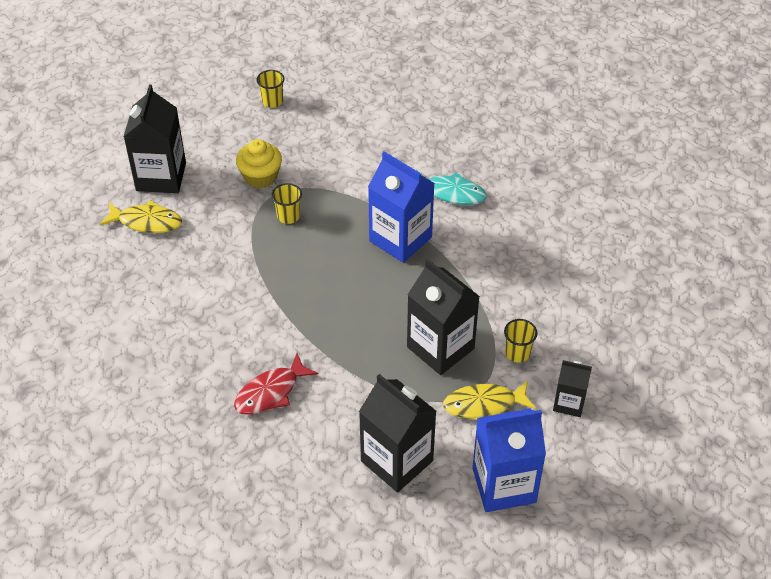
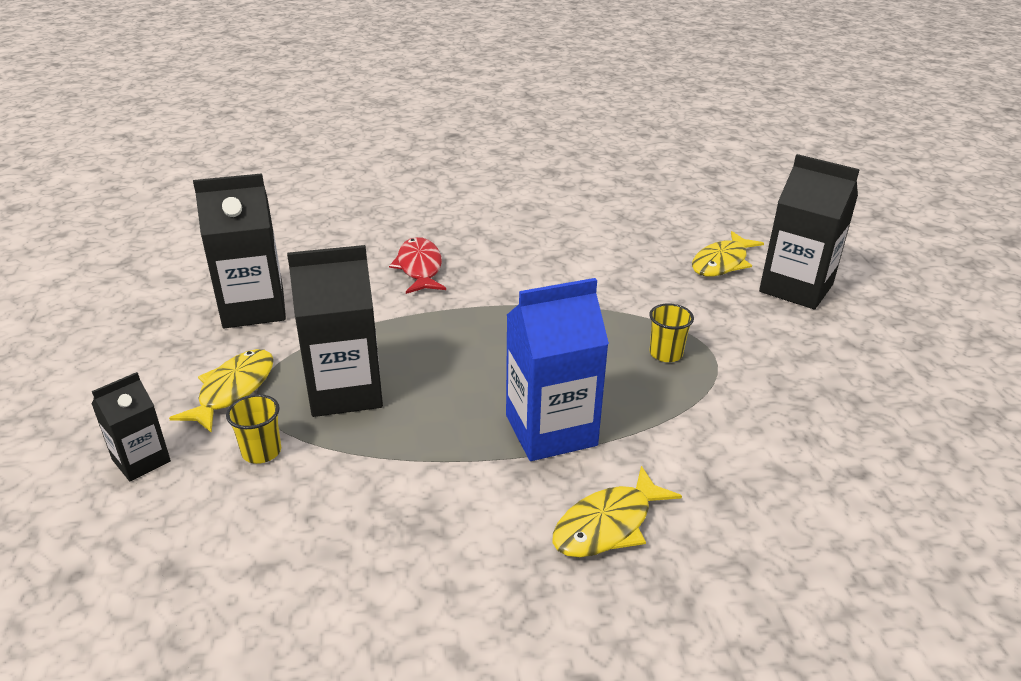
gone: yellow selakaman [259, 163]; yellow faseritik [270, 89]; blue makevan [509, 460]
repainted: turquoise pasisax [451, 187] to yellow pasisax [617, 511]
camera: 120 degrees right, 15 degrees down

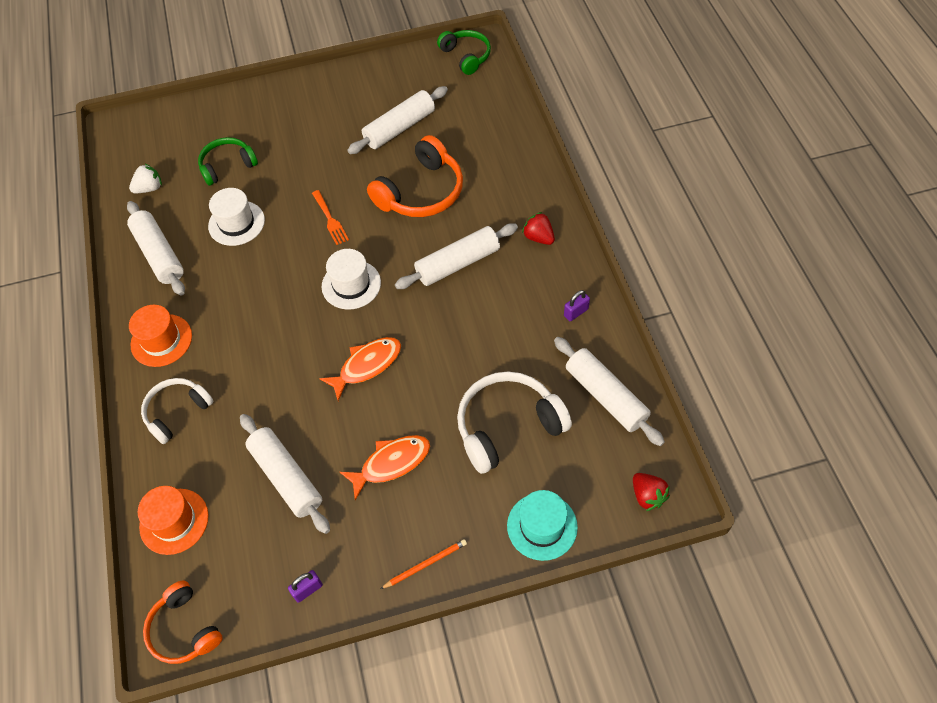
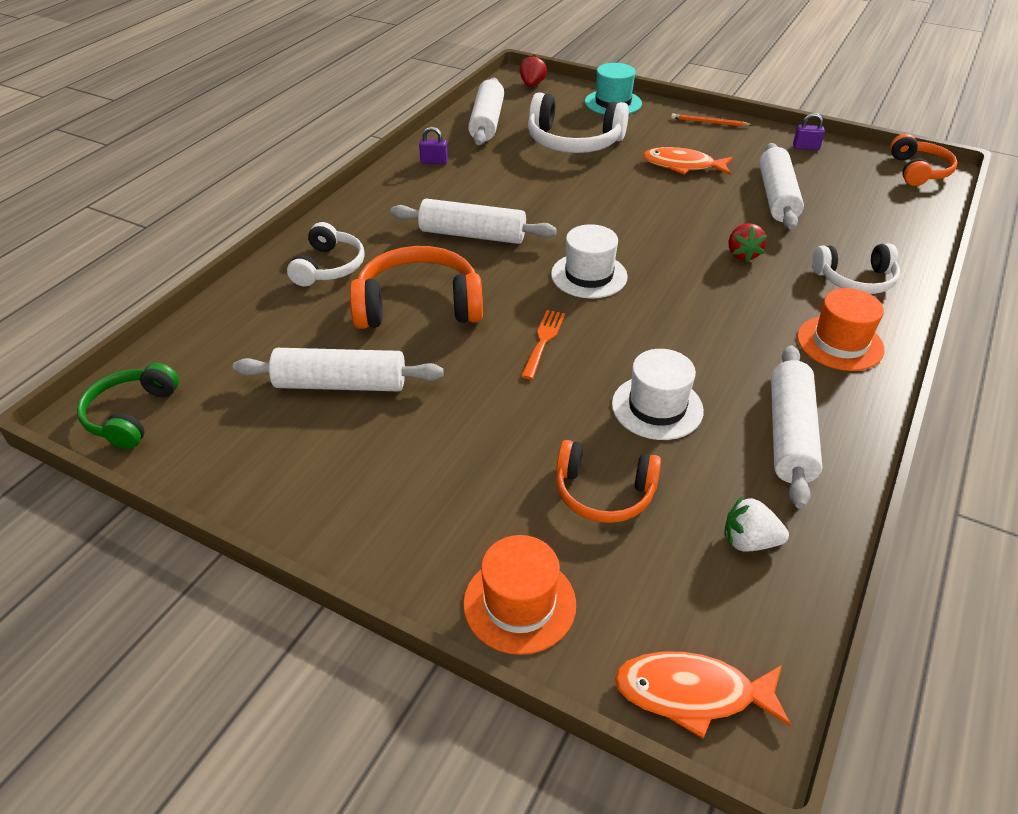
new: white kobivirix [326, 254]
shifted: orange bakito [173, 520] to [519, 595]; orange pasisax [360, 369] to [703, 695]; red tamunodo [538, 228] to [748, 242]
repainted: green kobivirix [228, 161] to orange kobivirix [608, 481]
camera: 140 degrees left, 15 degrees down

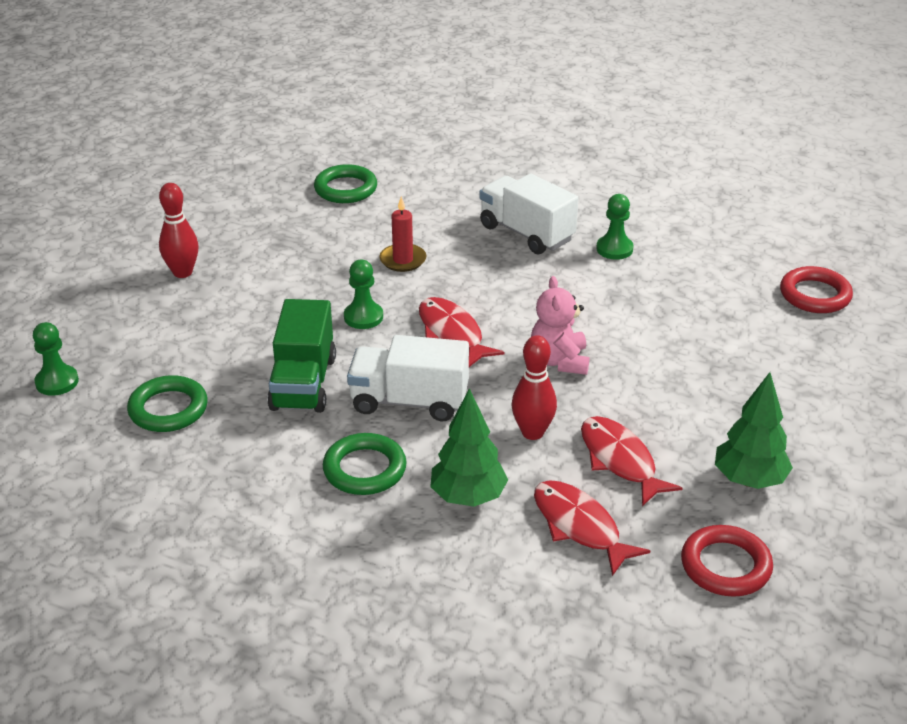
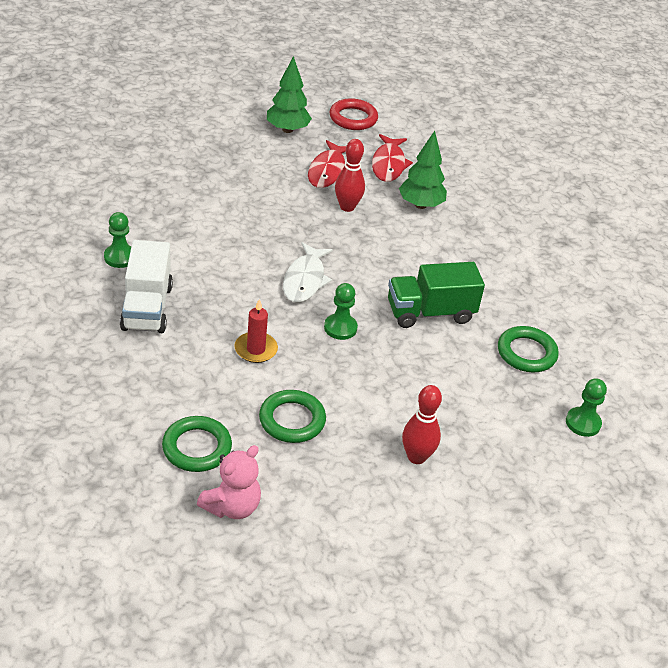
gone: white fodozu [408, 378]; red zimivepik [816, 289]
shifted: green zimivepik [365, 464] to [292, 416]; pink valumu [560, 325] to [229, 482]
repainted: red pasisax [461, 332] to white pasisax [308, 272]
rotated: green fodozu [301, 356] = [436, 295] 150 degrees counterclockwise
camera: 140 degrees left, 5 degrees up

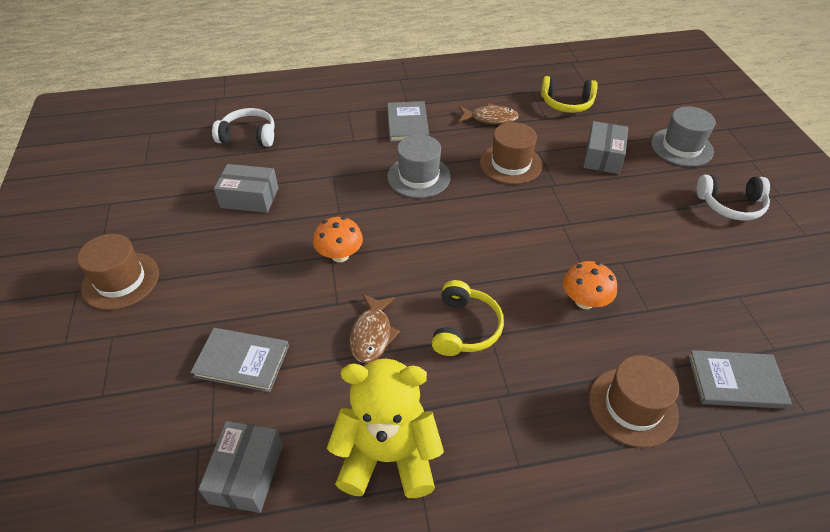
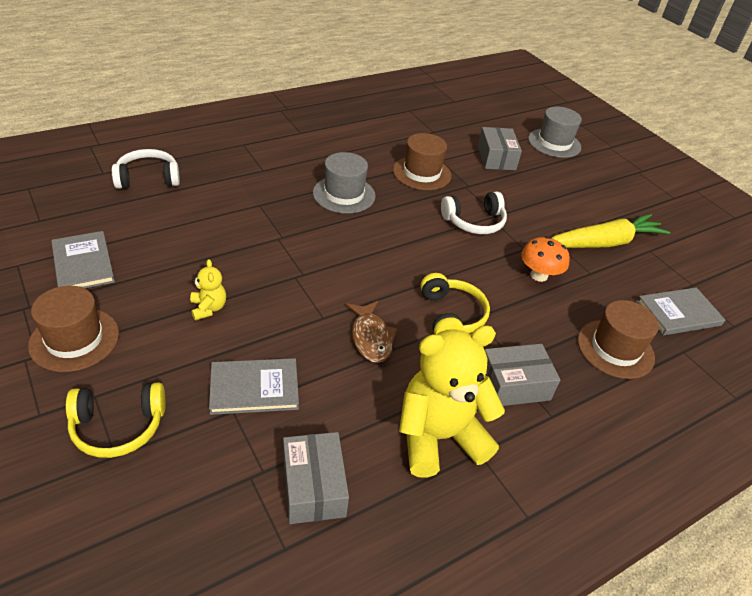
gone: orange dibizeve [338, 239]; brown pasisax [489, 113]
new: yellow valumu [208, 289]; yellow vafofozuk [611, 231]
shifted: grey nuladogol [246, 188] to [522, 375]; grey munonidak [408, 121] to [83, 259]; yellow kobivirix [569, 94] to [116, 420]; white kobivirix [733, 198] to [474, 212]
camera: 25 degrees left, 5 degrees down

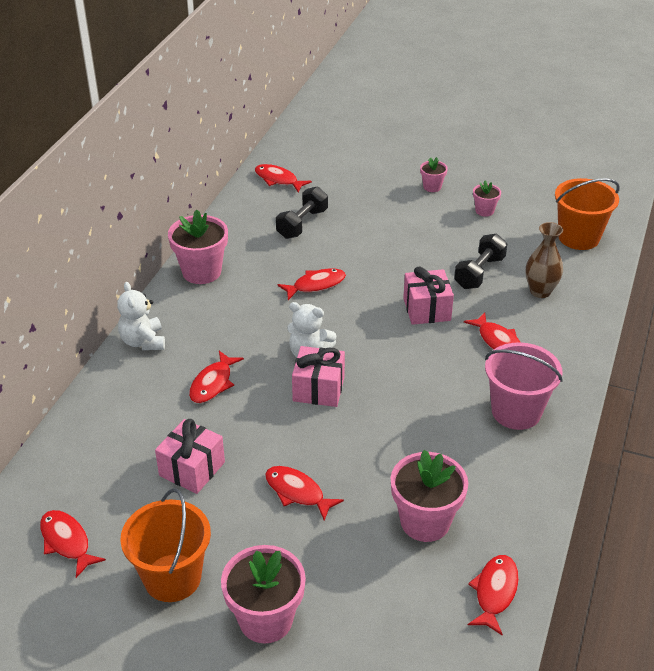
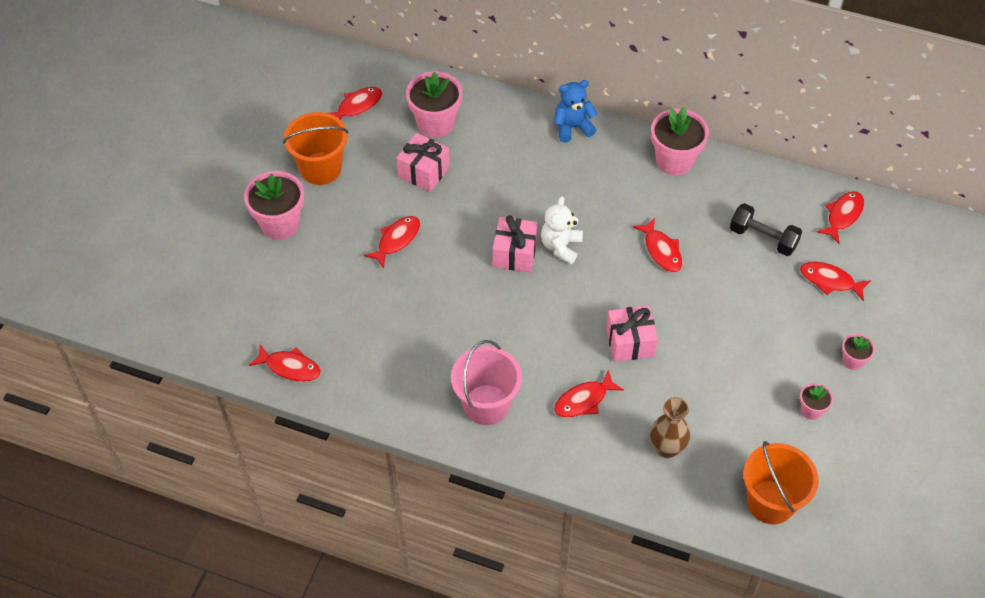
gone: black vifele [480, 261]
shifted: red pasisax [216, 377] to [835, 281]; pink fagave [429, 496] to [434, 104]
repainted: white valumu [141, 316] to blue valumu [575, 111]
camera: 90 degrees right, 15 degrees up

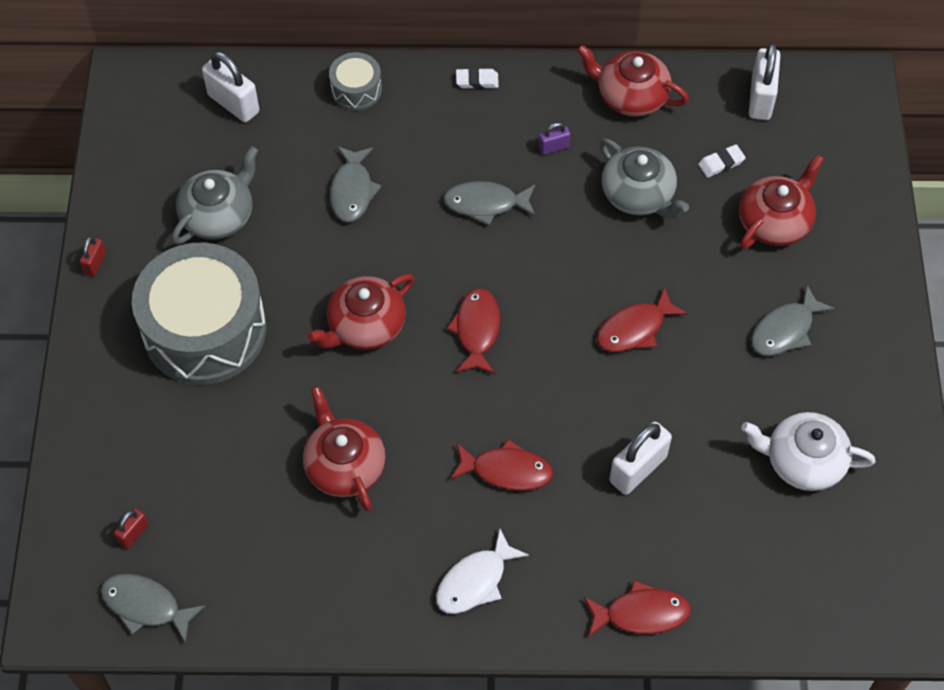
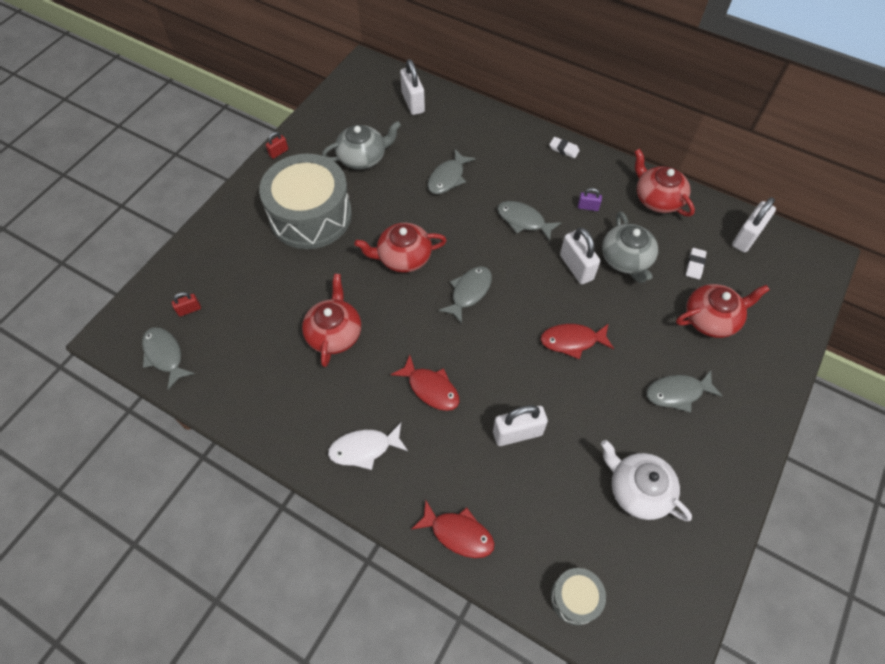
new: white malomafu [580, 255]
shifted: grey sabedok [355, 81] to [578, 596]
repainted: red pasisax [473, 331] to grey pasisax [465, 295]
rotated: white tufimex [722, 161] = [696, 263] 75 degrees counterclockwise
camera: 30 degrees right, 0 degrees up

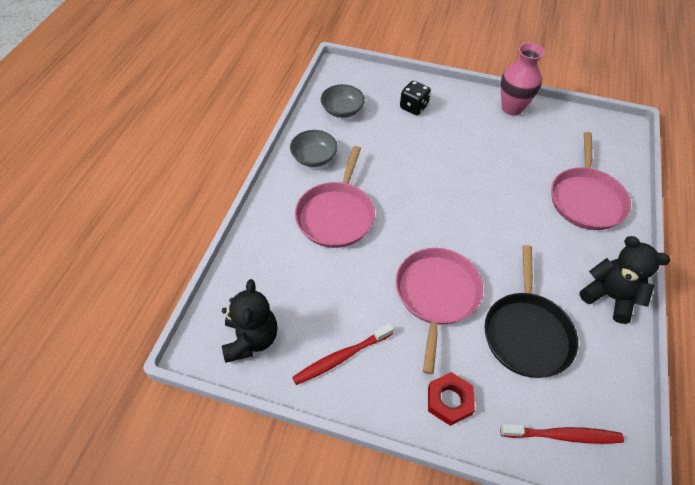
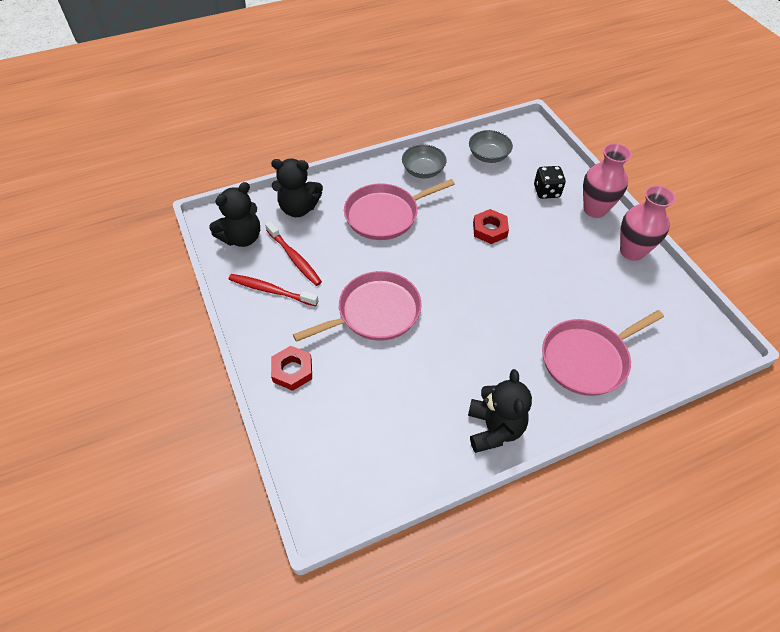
gone: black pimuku [531, 311]
new: black valumu [297, 188]; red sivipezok [491, 226]; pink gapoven [607, 180]
shifted: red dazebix [562, 434] to [293, 253]
camera: 50 degrees right, 0 degrees up

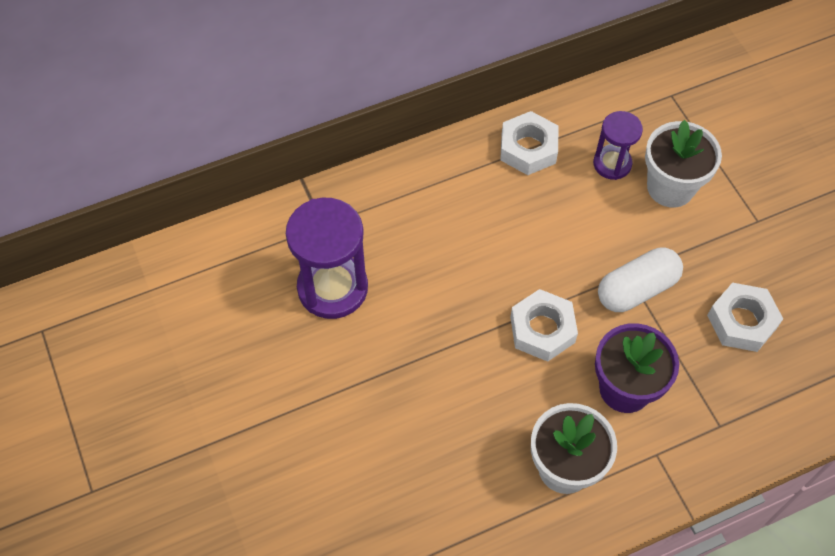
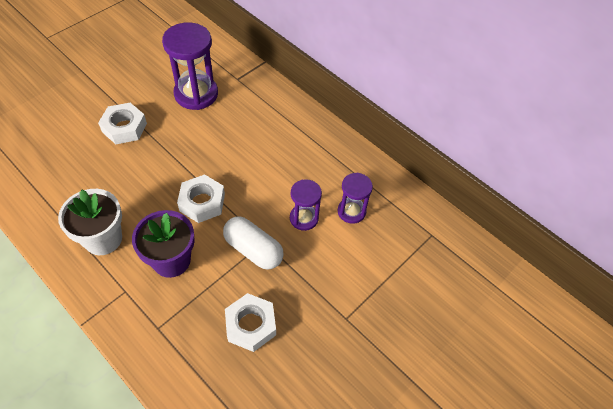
gone: white fagave [683, 164]
new: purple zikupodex [306, 205]
shifted: white sivipezok [529, 143] to [122, 123]
camera: 65 degrees right, 5 degrees down

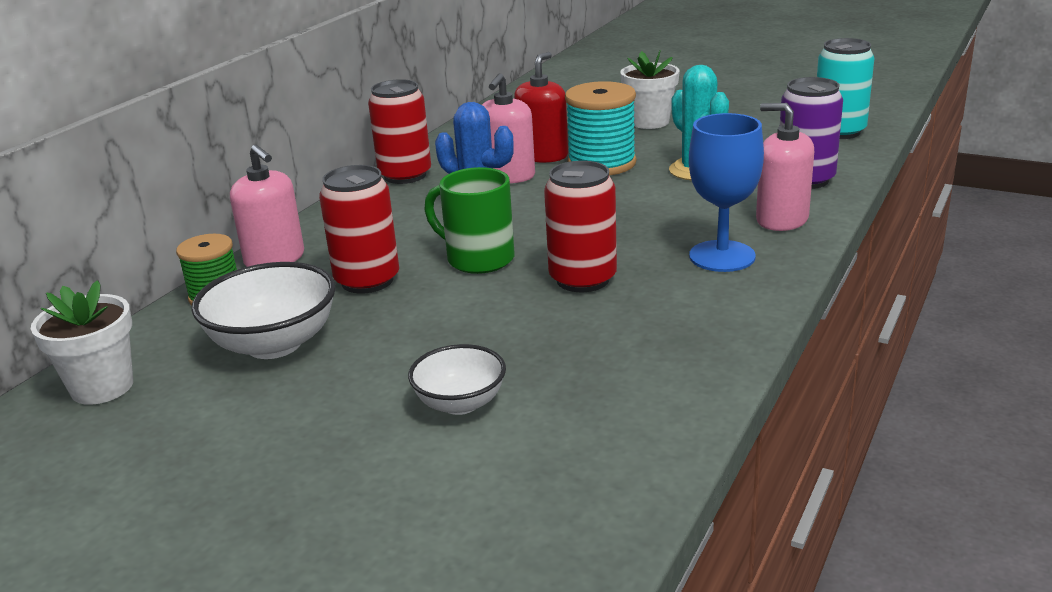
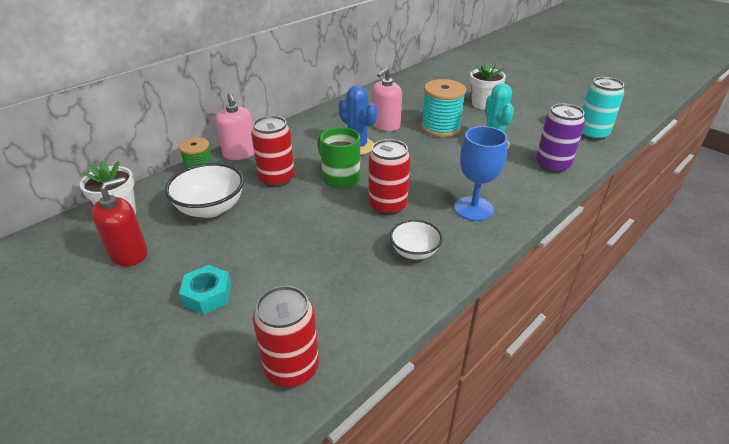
gone: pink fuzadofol [785, 167]
new: turquoise sivipezok [205, 290]
shifted: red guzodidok [399, 131] to [286, 336]; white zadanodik [457, 379] to [416, 240]; red fuzadofol [541, 107] to [119, 221]
camera: 15 degrees right, 10 degrees up

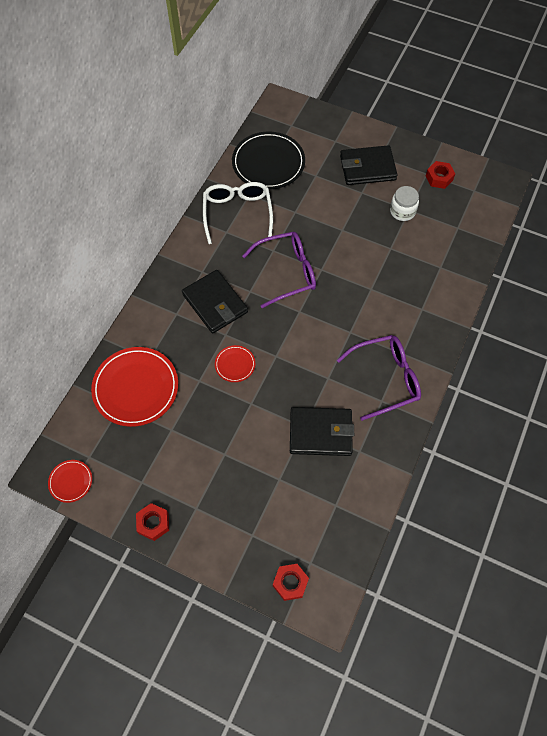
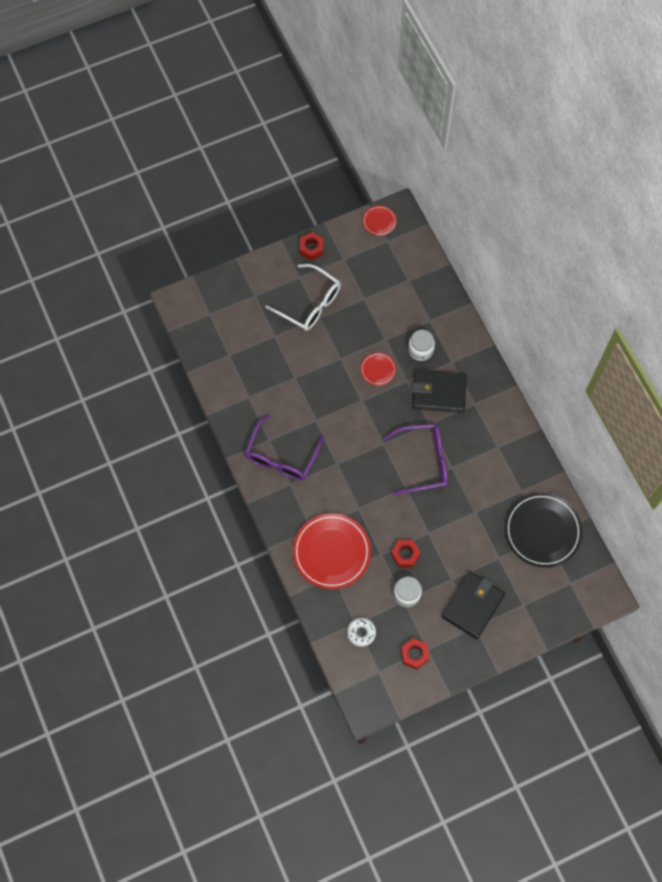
gone: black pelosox [322, 431]
new: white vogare [361, 632]; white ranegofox [421, 345]
shifted: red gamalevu [134, 387] to [332, 551]; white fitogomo [238, 213] to [303, 297]; red sivipezok [291, 582] to [406, 554]
rotated: purple fitogomo [279, 270] = [416, 459] 120 degrees counterclockwise
camera: 130 degrees right, 5 degrees up

